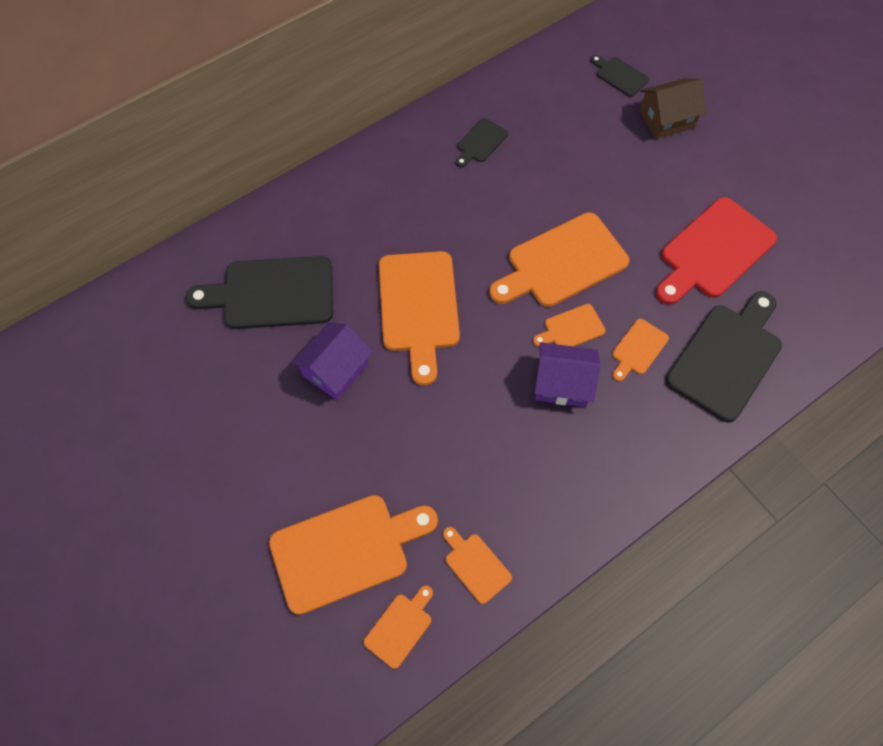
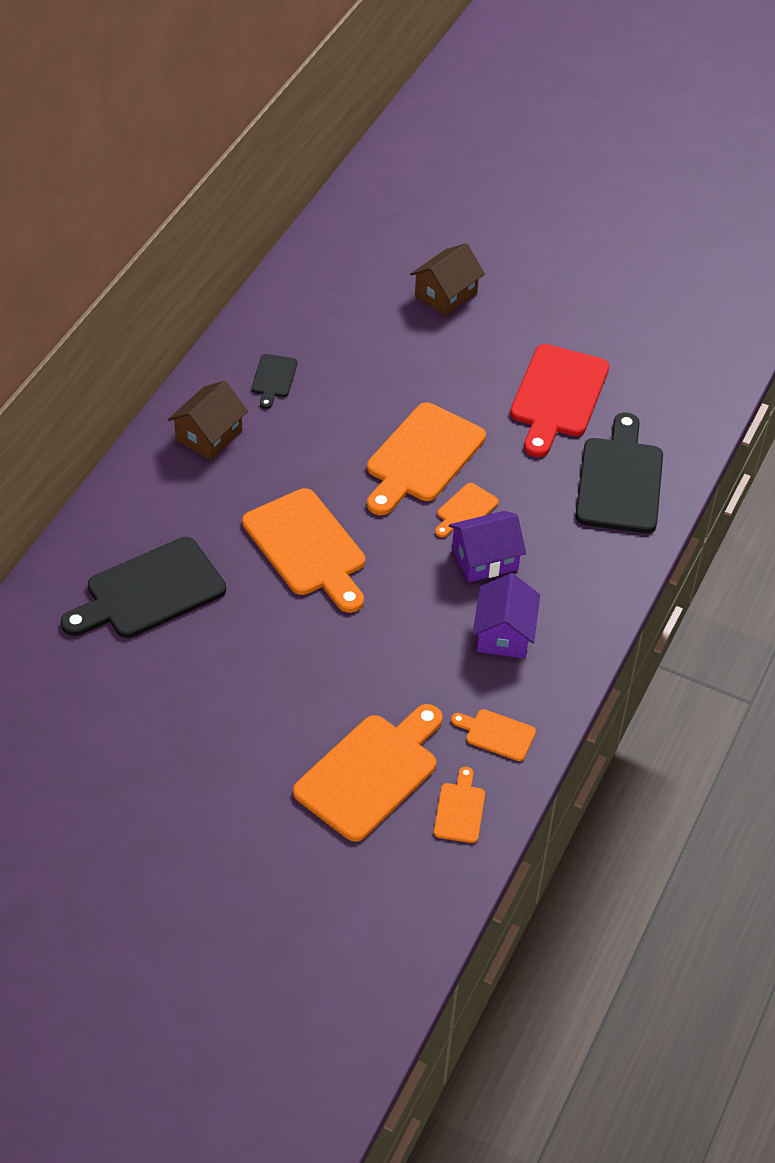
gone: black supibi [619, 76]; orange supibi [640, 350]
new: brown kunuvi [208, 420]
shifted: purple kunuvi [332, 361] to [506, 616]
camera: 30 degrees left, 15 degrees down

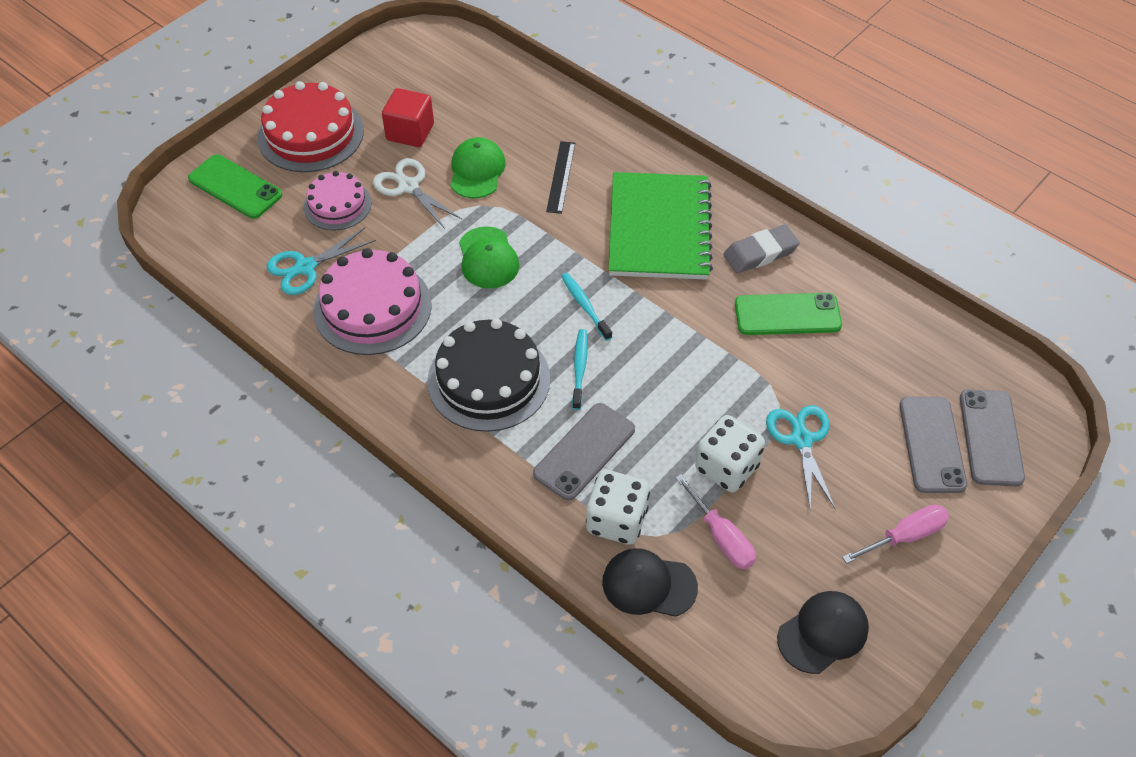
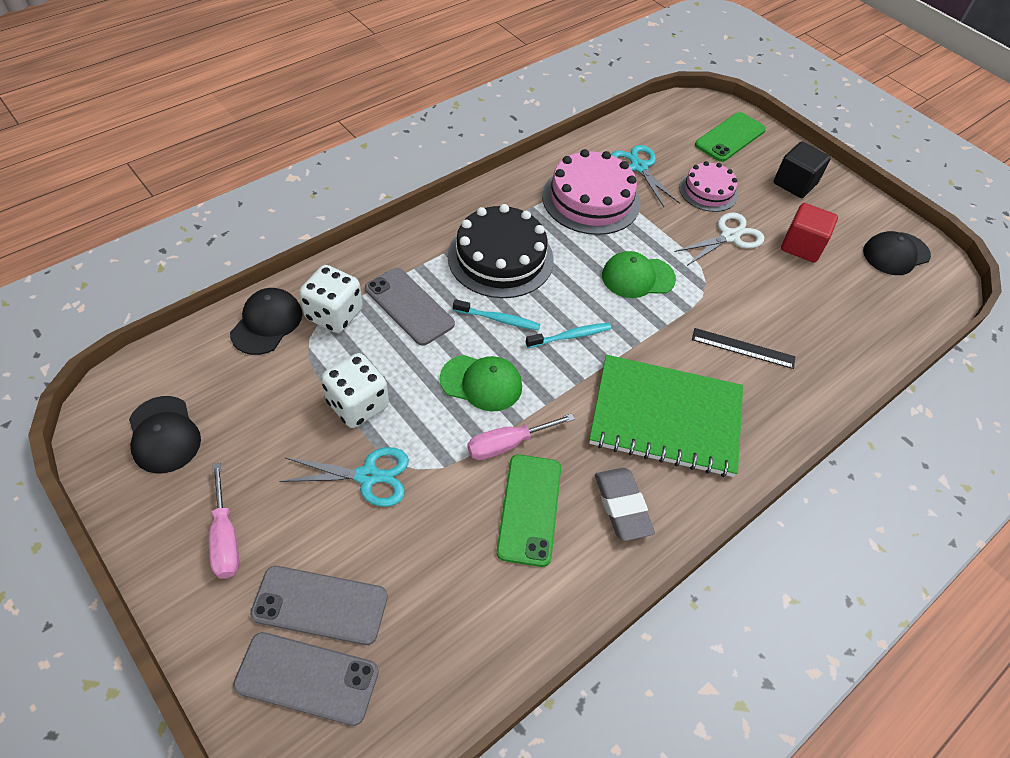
new: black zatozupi [897, 253]
shifted: green zatozupi [478, 167] to [481, 383]; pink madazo [715, 521] to [521, 436]
swapped: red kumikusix [310, 126] to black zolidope [802, 170]
camera: 95 degrees right, 0 degrees up

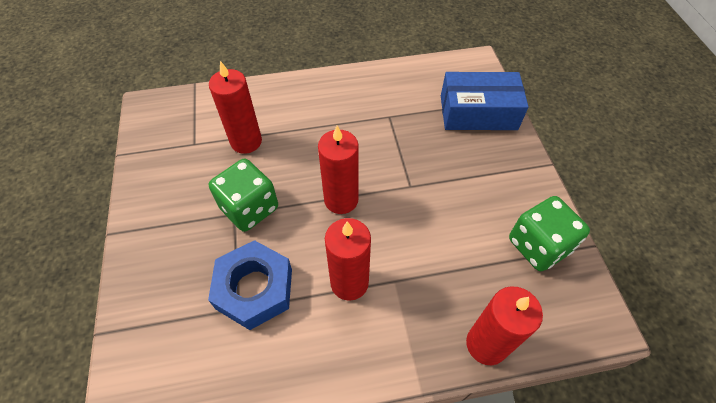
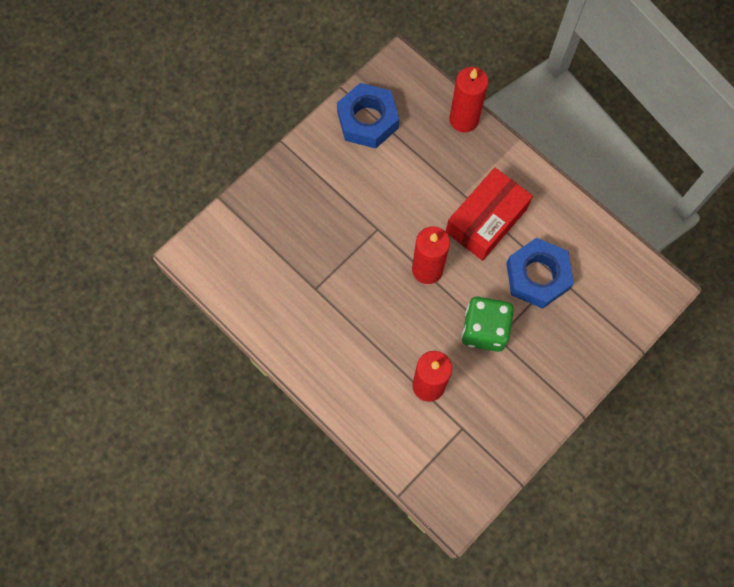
gone: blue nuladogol [485, 101]
swapped: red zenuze [348, 259] to red nuladogol [489, 214]; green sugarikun [549, 233] to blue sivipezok [368, 116]
camera: 125 degrees left, 15 degrees up

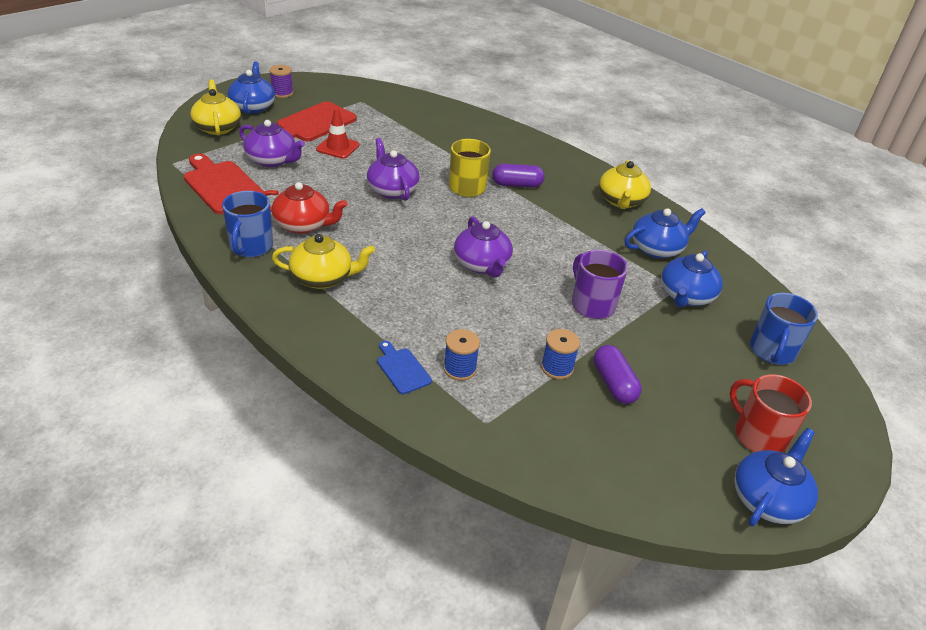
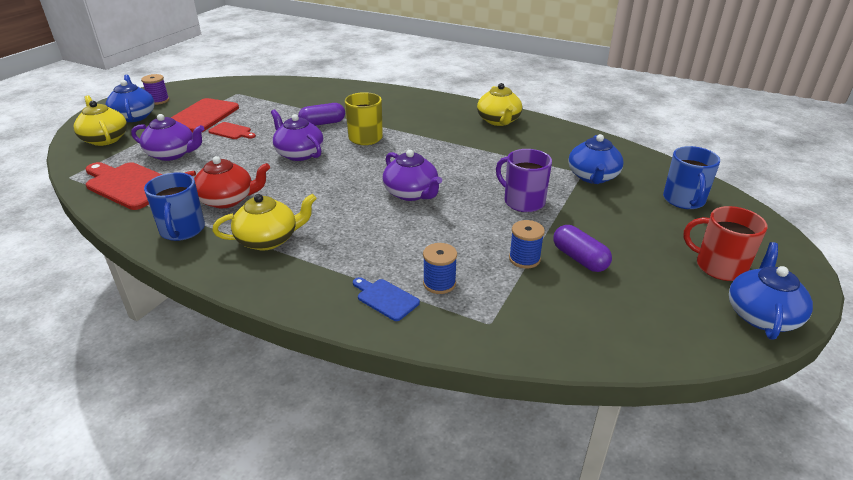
gone: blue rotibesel [665, 233]
shifted: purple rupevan [518, 176] to [321, 114]
swapped: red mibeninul [338, 133] to red supibi [232, 130]
camera: 15 degrees left, 5 degrees down

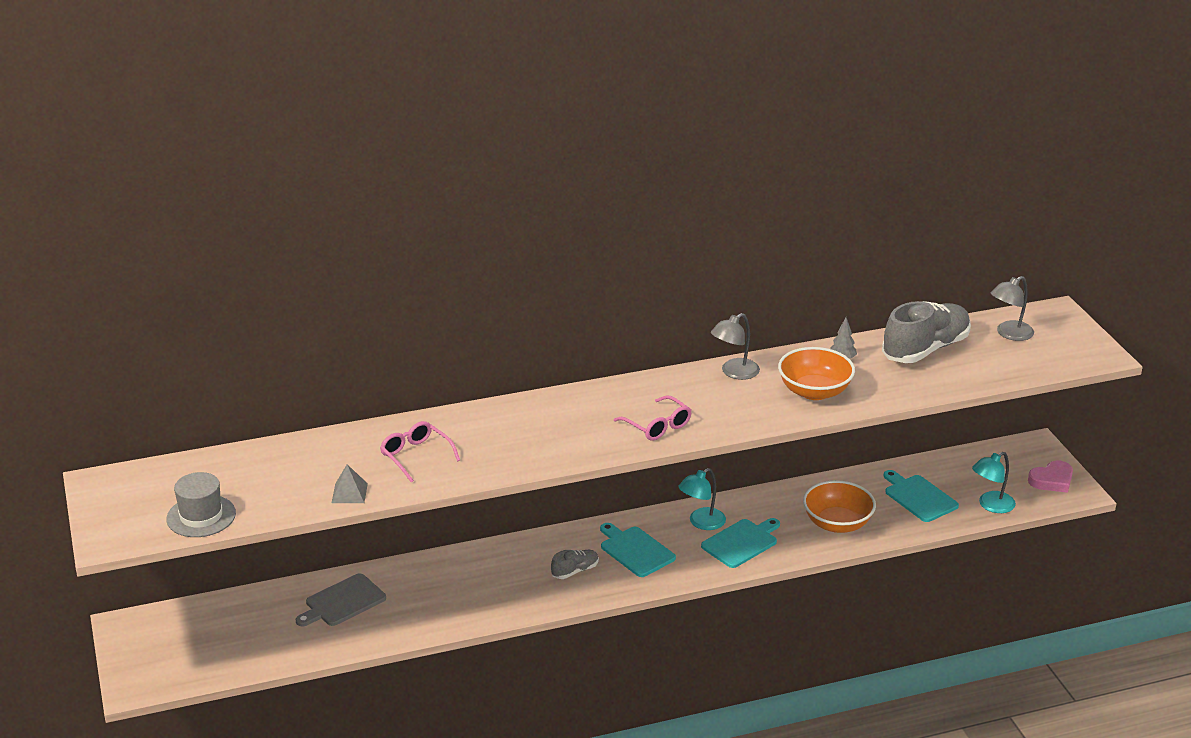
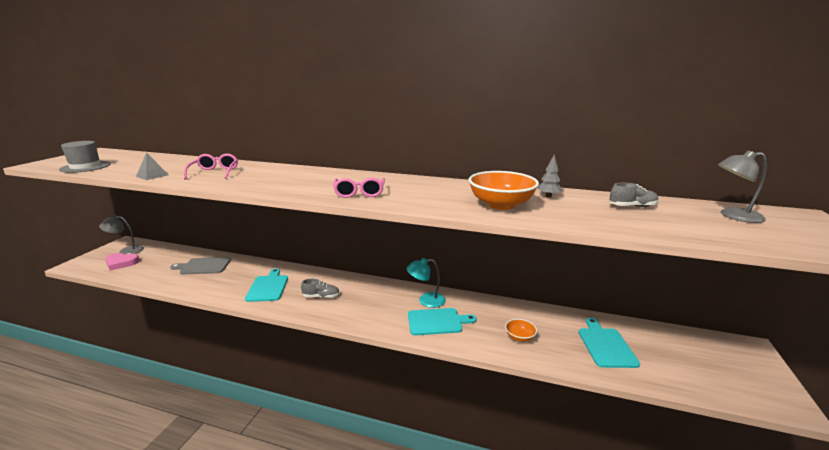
gone: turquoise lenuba [994, 482]
shifted: turquoise supibi [638, 550] to [266, 285]; grey lenuba [735, 346] to [121, 234]; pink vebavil [1050, 476] to [122, 262]
scaled: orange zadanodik [839, 506] = [521, 330] x0.52; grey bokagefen [926, 332] = [634, 195] x0.47
camera: 35 degrees right, 10 degrees down

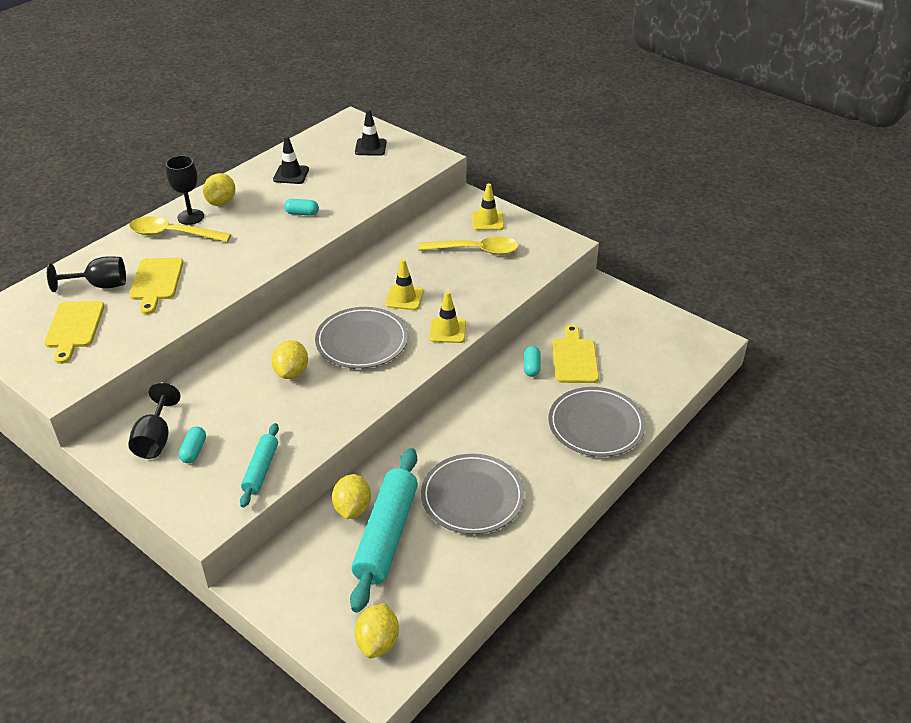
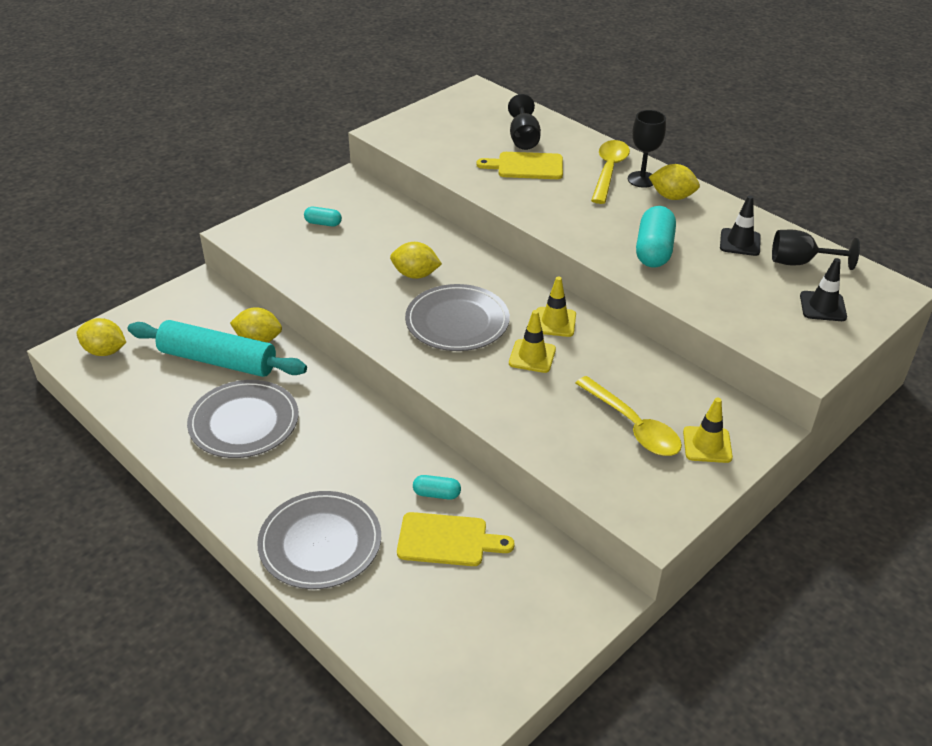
gone: yellow supibi [74, 332]; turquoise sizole [259, 465]
shifted: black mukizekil [154, 420] to [816, 250]; yellow mibeninul [447, 317] to [556, 306]
rotated: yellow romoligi [469, 245] = [628, 416] 45 degrees counterclockwise
scaled: turquoise rupevan [301, 207] = [656, 236] x1.91
camera: 95 degrees right, 0 degrees up

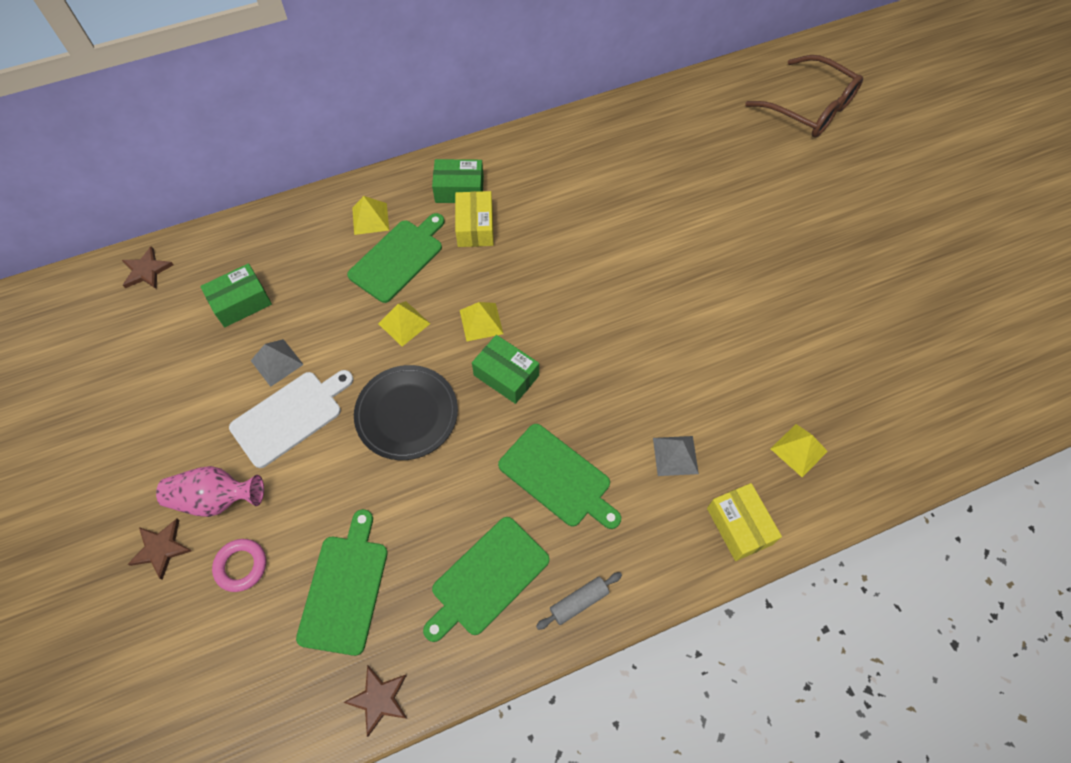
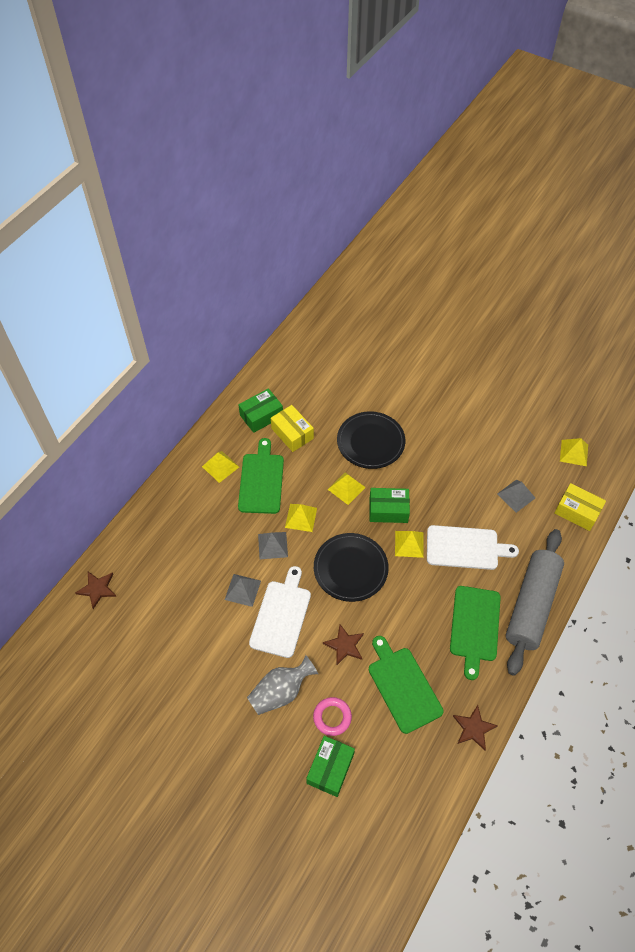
gone: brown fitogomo [804, 96]
new: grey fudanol [273, 545]; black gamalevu [371, 440]; yellow fudanol [409, 544]
shifted: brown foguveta [160, 549] to [343, 644]; green nuladogol [236, 295] to [330, 766]
repainted: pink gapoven [210, 491] to grey gapoven [282, 685]; green supibi [559, 476] to white supibi [473, 547]
scaled: grey sizole [579, 601] = [535, 602] x2.49
camera: 35 degrees left, 5 degrees down

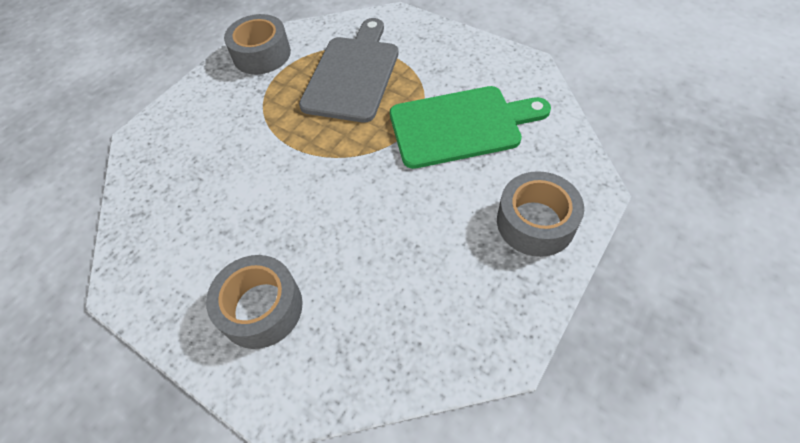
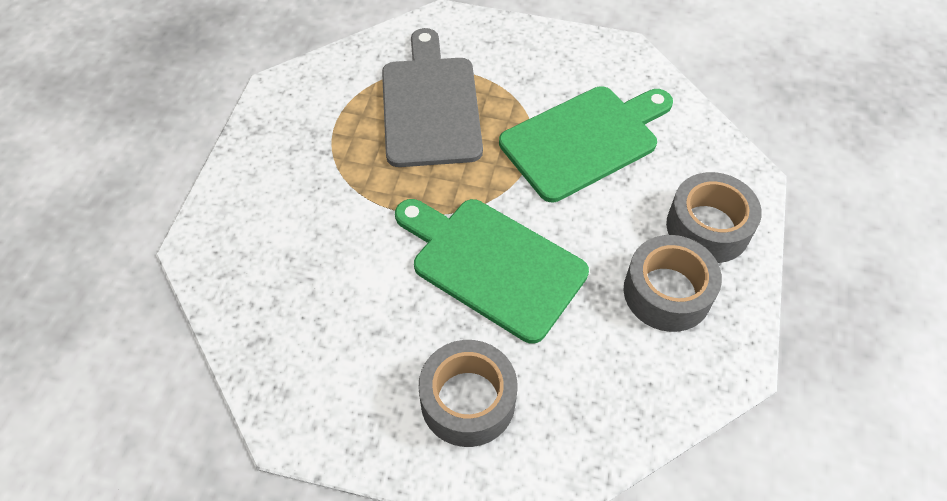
new: green supibi [492, 271]
shifted: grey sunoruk [257, 44] to [673, 283]
camera: 25 degrees left, 0 degrees up

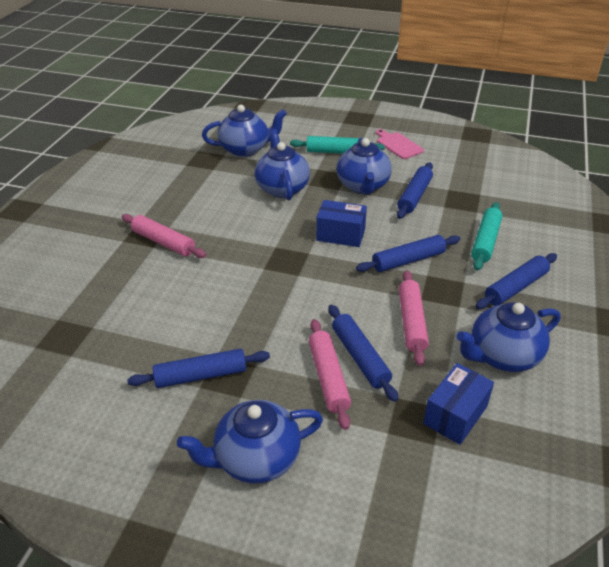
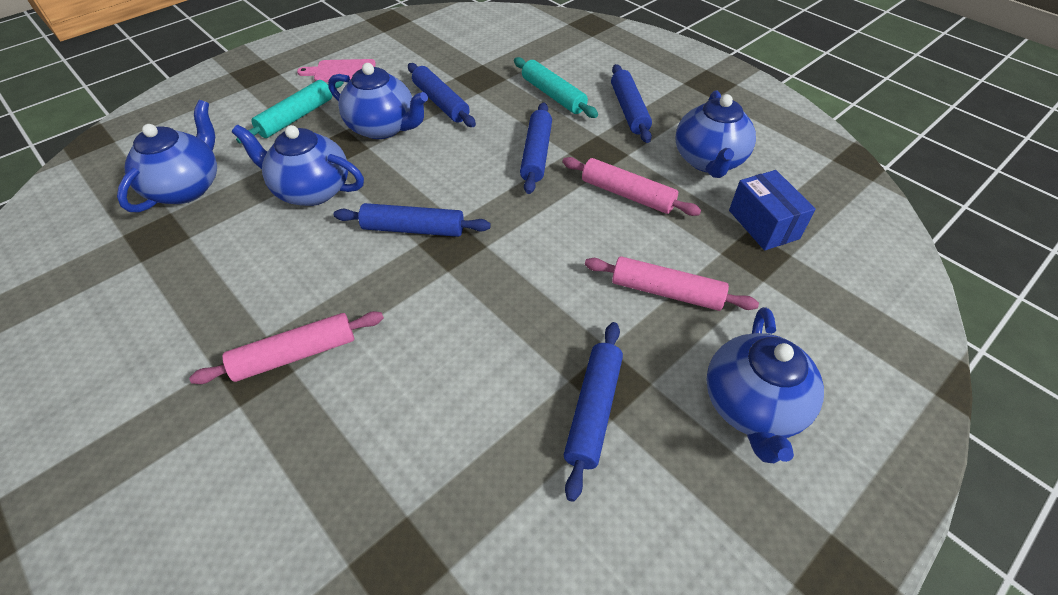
gone: blue nuladogol [341, 223]
shifted: blue sizole [363, 353] to [412, 220]
camera: 60 degrees left, 10 degrees up

